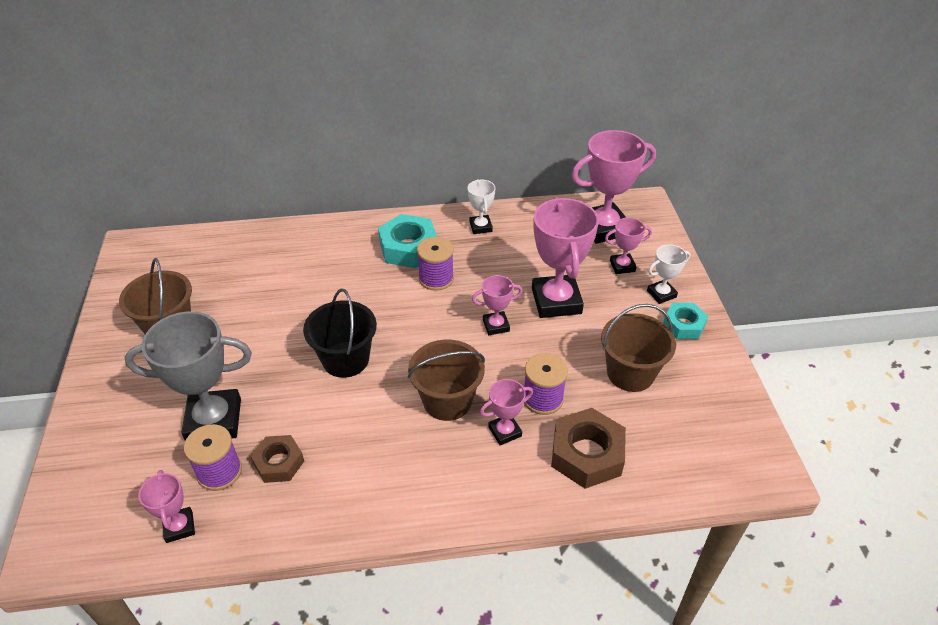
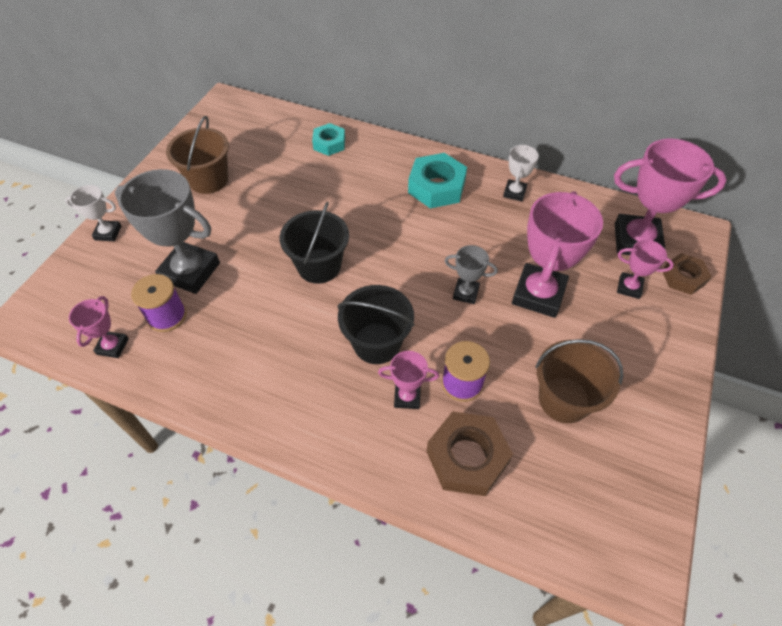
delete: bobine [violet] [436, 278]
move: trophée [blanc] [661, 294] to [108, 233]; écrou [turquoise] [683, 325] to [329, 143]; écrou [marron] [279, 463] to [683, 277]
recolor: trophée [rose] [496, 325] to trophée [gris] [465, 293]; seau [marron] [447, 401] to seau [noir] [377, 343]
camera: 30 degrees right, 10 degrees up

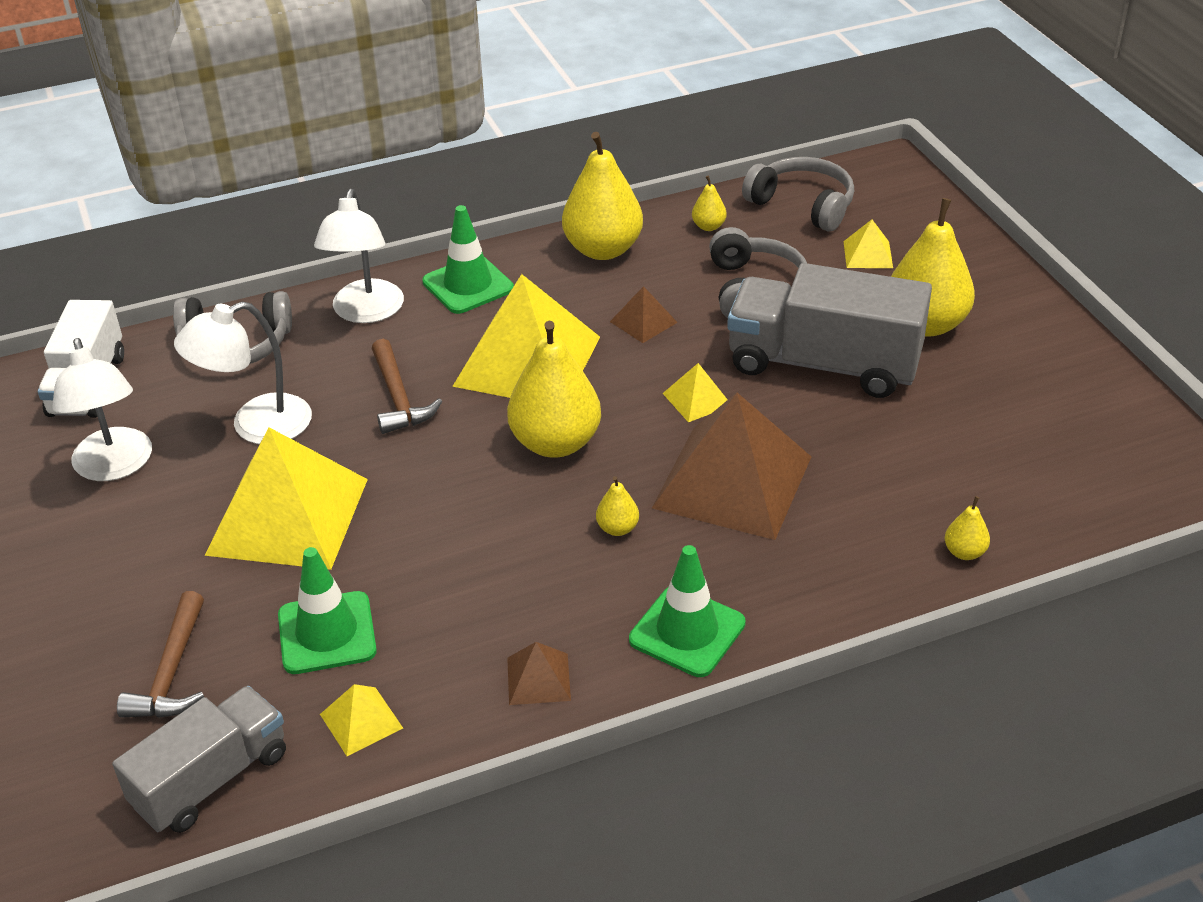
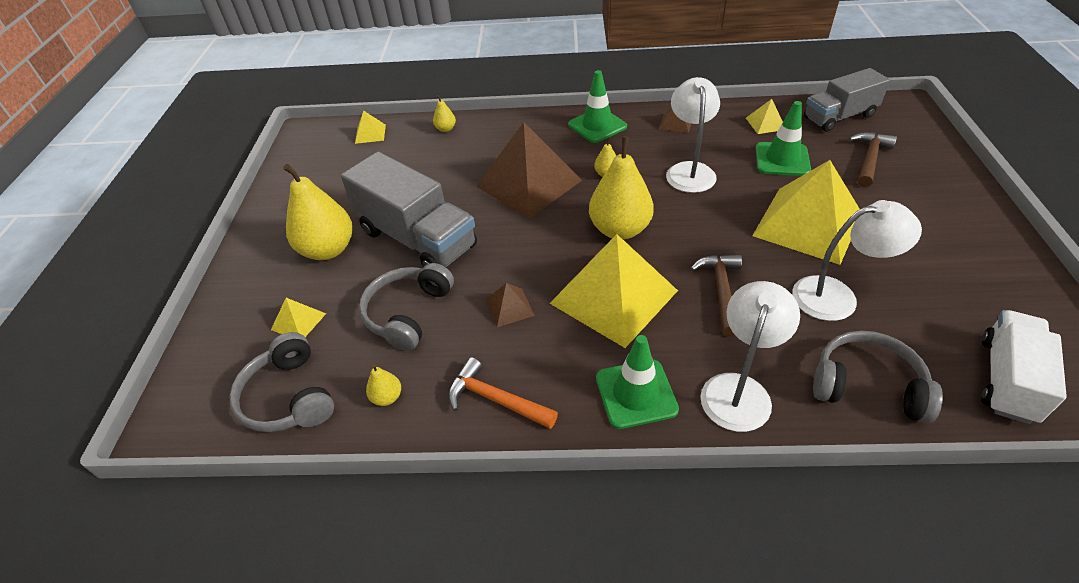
move: lampe [blanc] [115, 466] to [689, 170]; pyramide [jaune] [697, 399] to [370, 134]
replace: poire [jaune] [603, 249] to marteau [orange] [495, 399]
camera: 155 degrees left, 5 degrees up

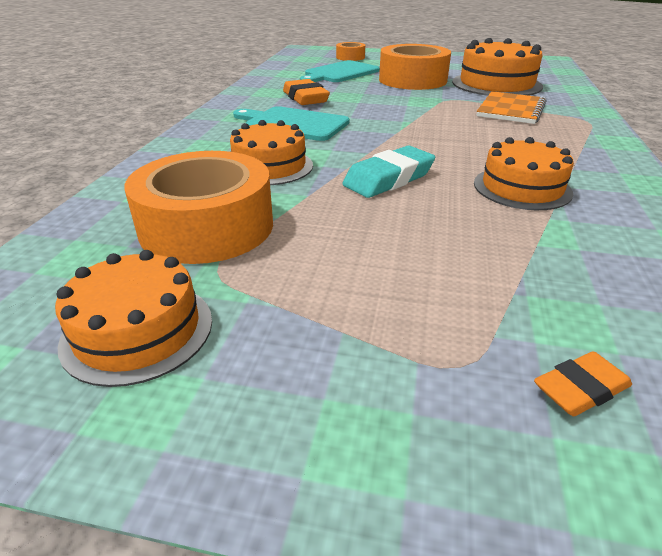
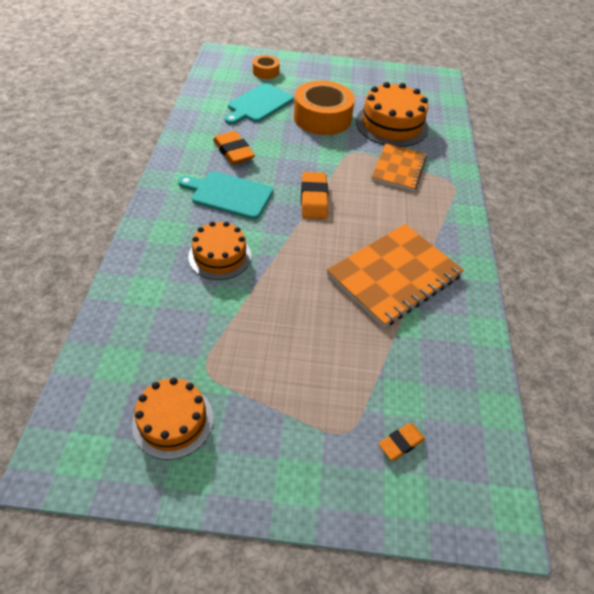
delete: gomme [turquoise] [388, 179]; ruban adhésif [orange] [207, 226]
insert: gomme [orange] [314, 199]
replace: gâteau [orange] [522, 188] to carnet [orange] [394, 275]
camera: 10 degrees left, 15 degrees up

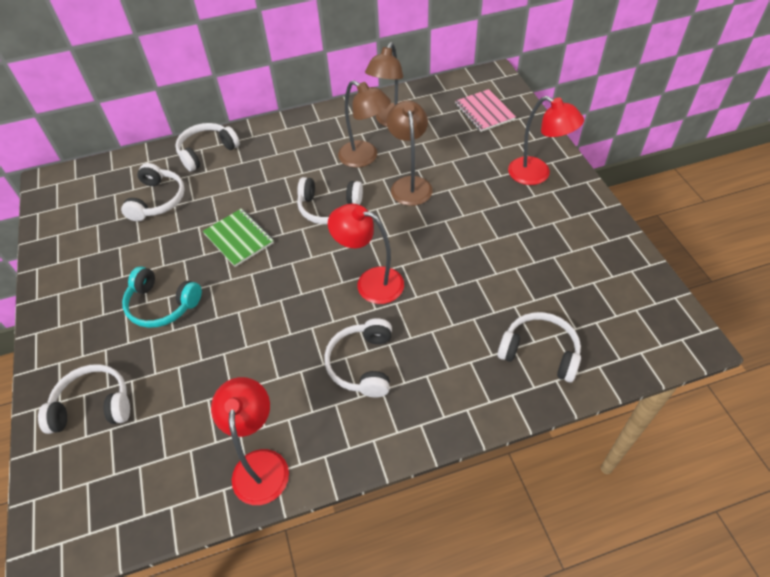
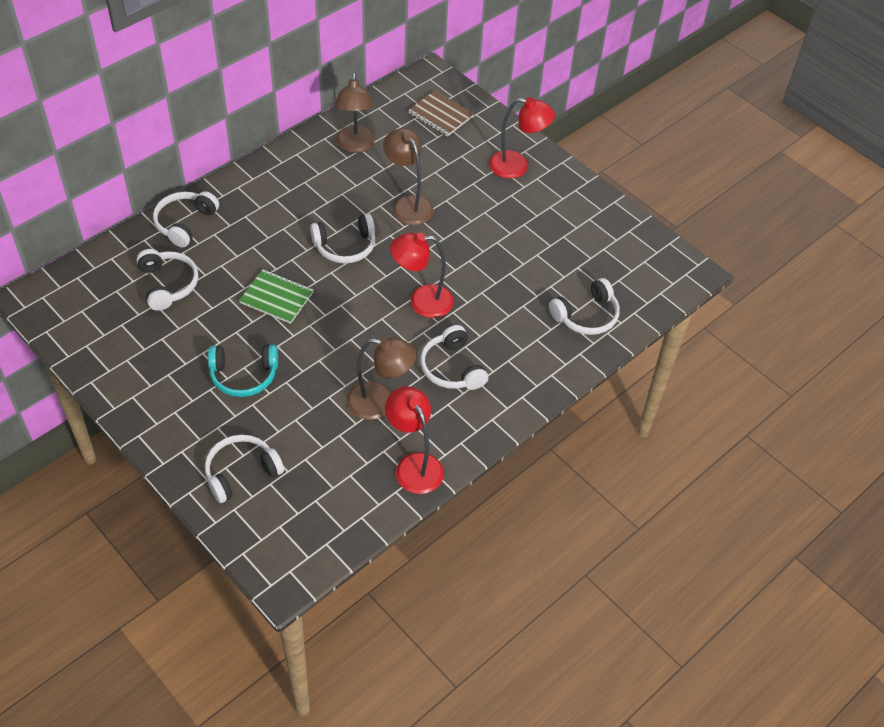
move: lampe [marron] [365, 158] to [380, 403]
recolor: carnet [rose] [484, 112] to carnet [marron] [440, 115]
rotate: casque audio [blanc] [540, 352] = [586, 316] 150 degrees clockwise
camera: 30 degrees left, 0 degrees up

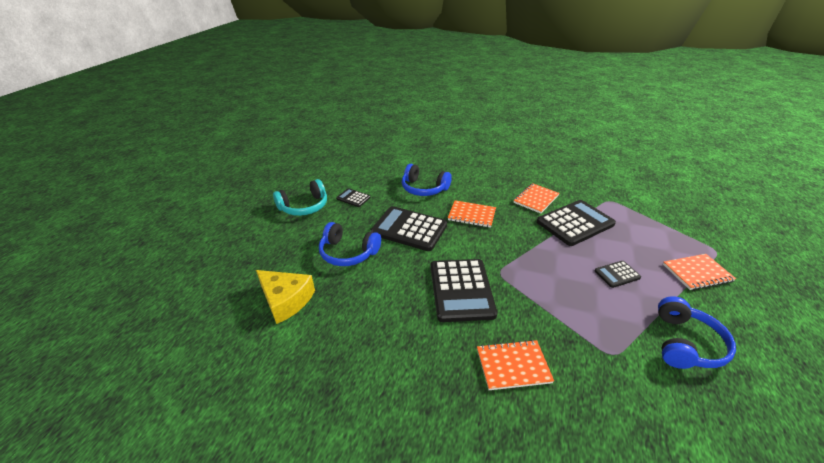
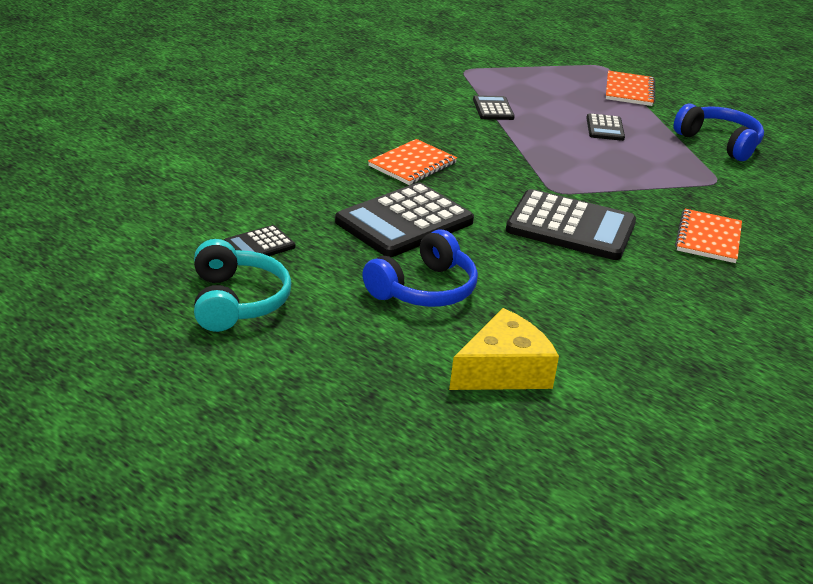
delete: casque audio [bleu] [424, 188]; carnet [orange] [535, 199]
resize: calculatrice [noir] [575, 223] = [493, 109] x0.49
camera: 70 degrees left, 5 degrees down

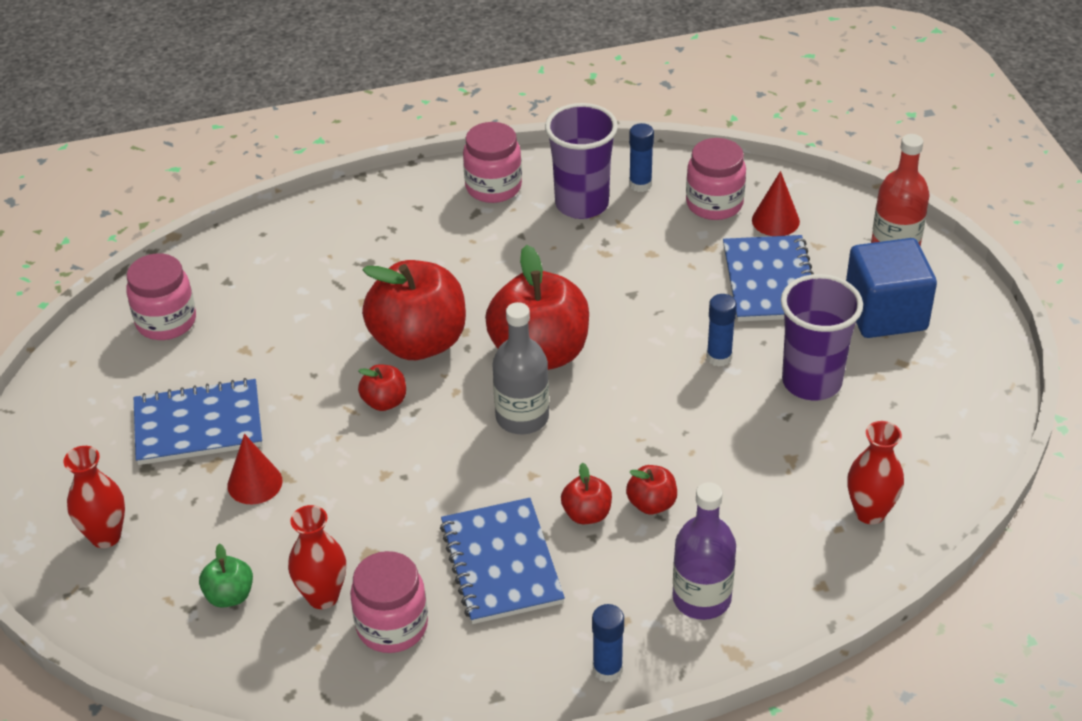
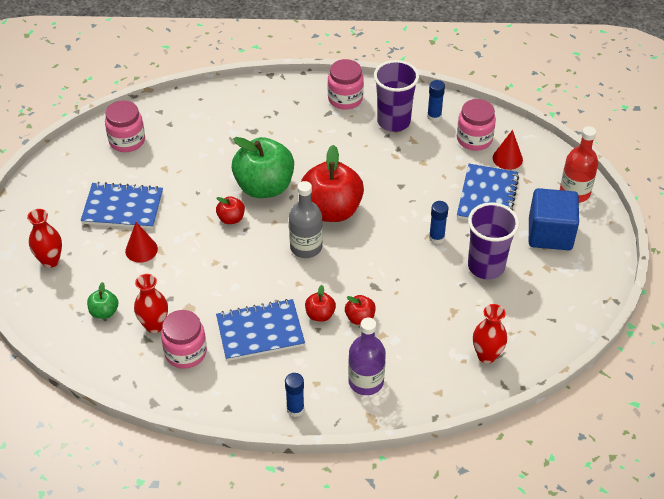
recolor: pomme [rouge] [419, 342] to pomme [vert] [264, 187]
rotate: carnet [bleu] [501, 563] = [260, 332] 75 degrees clockwise
camera: 15 degrees right, 5 degrees up

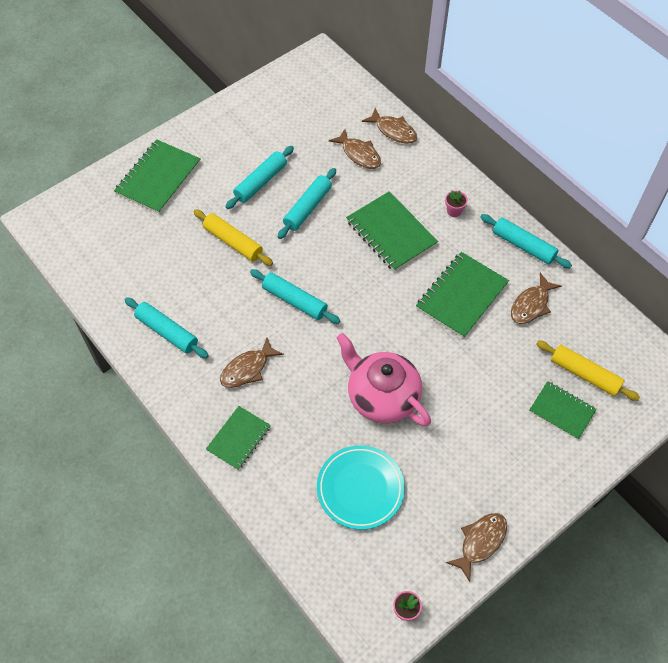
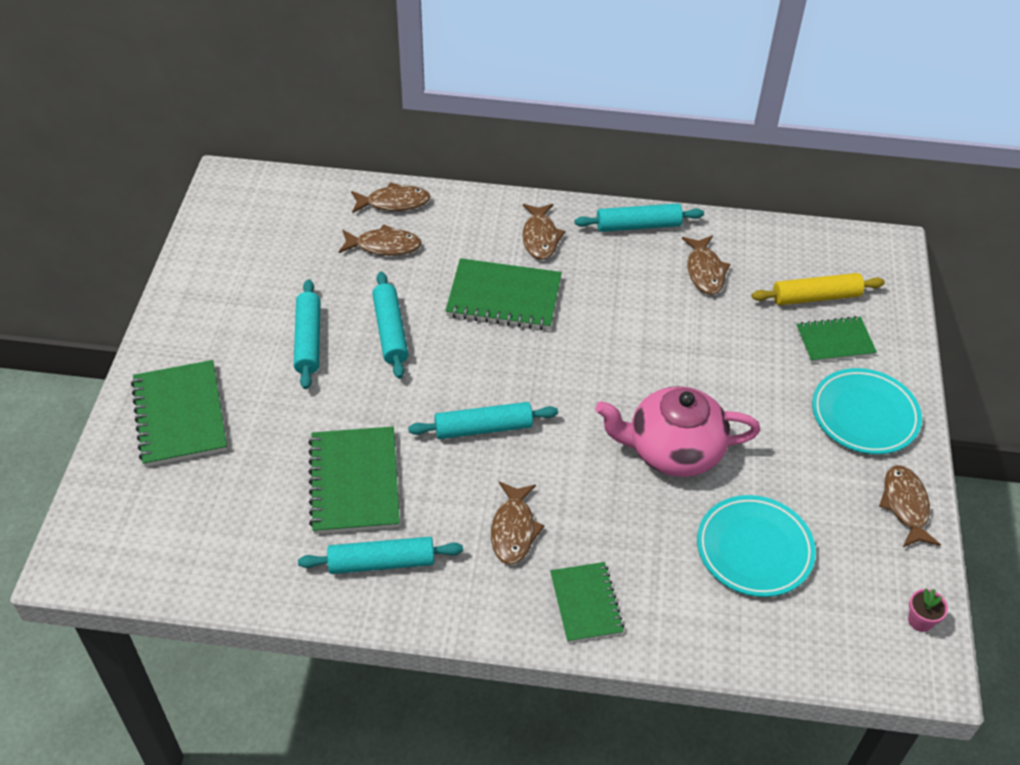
delete: rouleau à pâtisserie [jaune] [233, 242]
insert: assiette [turquoise] [864, 415]
move: carnet [vert] [461, 296] to [354, 482]
replace: pot de fleurs [rose] [454, 211] to poisson [marron] [540, 237]
camera: 45 degrees left, 10 degrees down

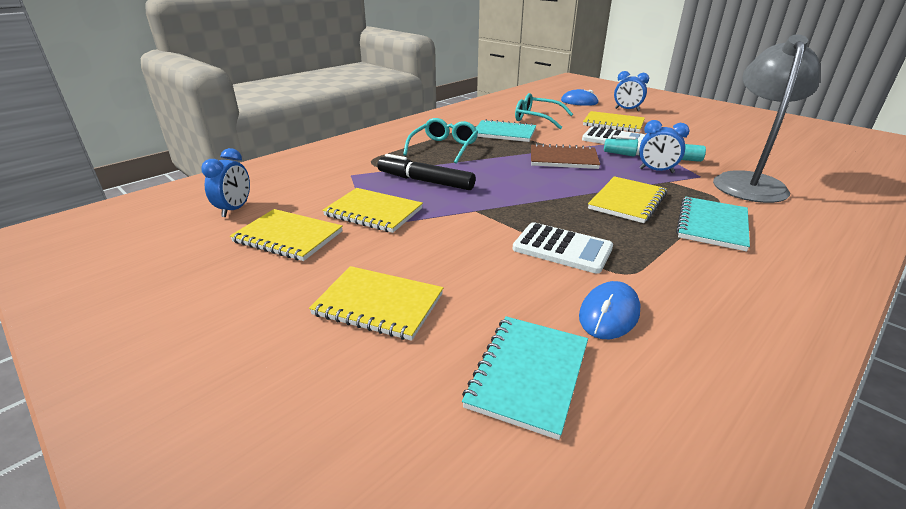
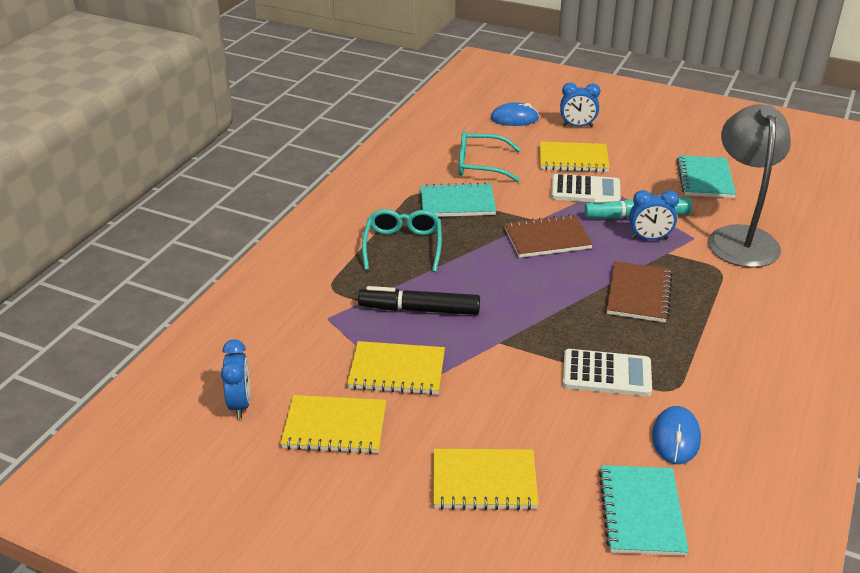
move: carnet [turquoise] [712, 225] to [705, 179]
recolor: carnet [jaune] [627, 201] to carnet [marron] [638, 294]
camera: 20 degrees left, 5 degrees up

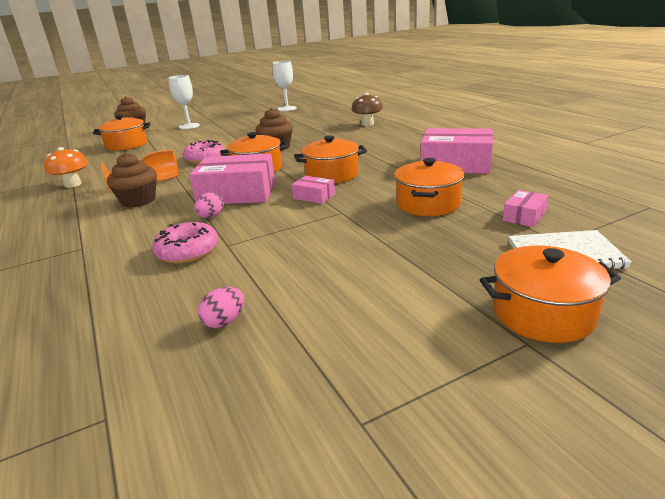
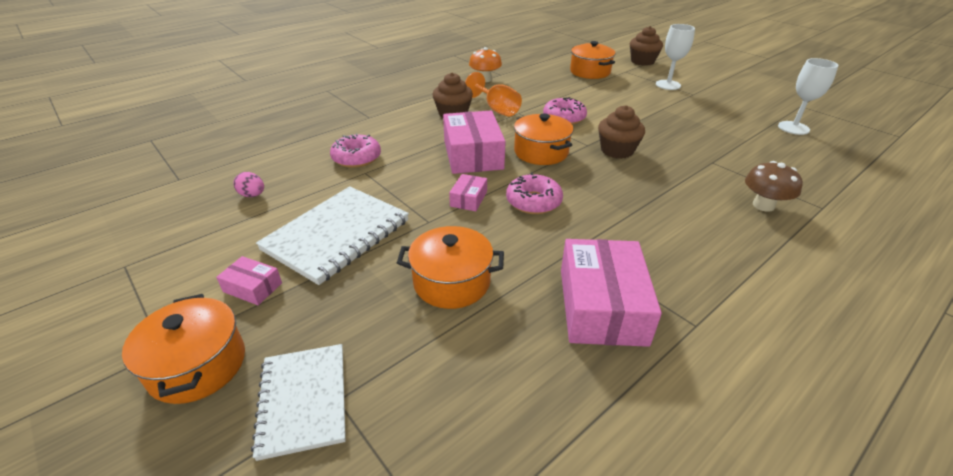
delete: œuf [rose] [211, 217]
insert: carnet [blanc] [337, 235]
move: boîte [rose] [524, 216] to [253, 287]
replace: marmite [orange] [332, 175] to beignet [rose] [533, 201]
camera: 75 degrees right, 10 degrees up

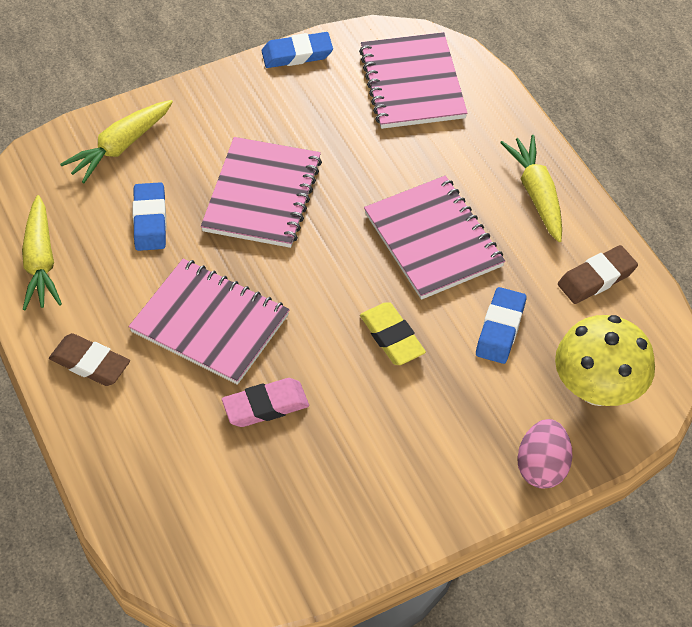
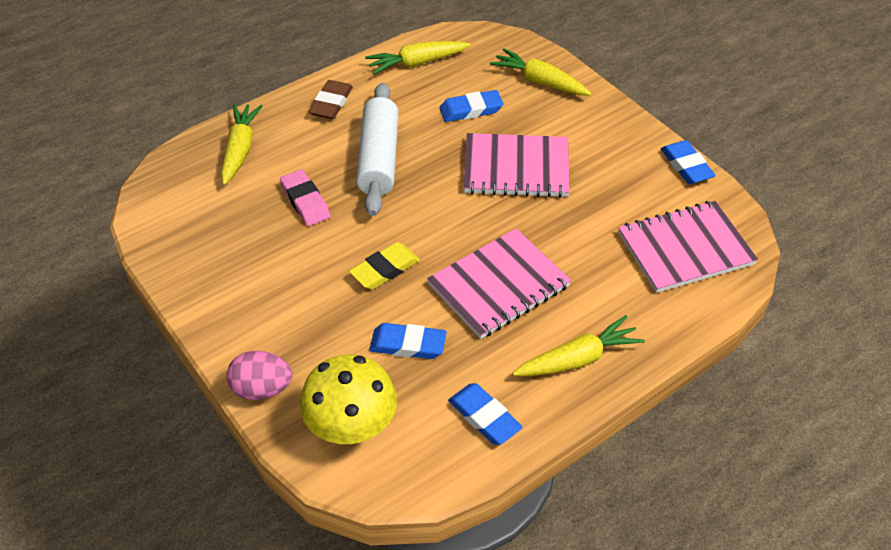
insert: carotte [jaune] [240, 149]
replace: carnet [rose] [210, 323] to rouleau à pâtisserie [blanc] [378, 158]
recolor: gomme [marron] [596, 278] to gomme [bleu] [484, 417]
camera: 80 degrees right, 5 degrees down

